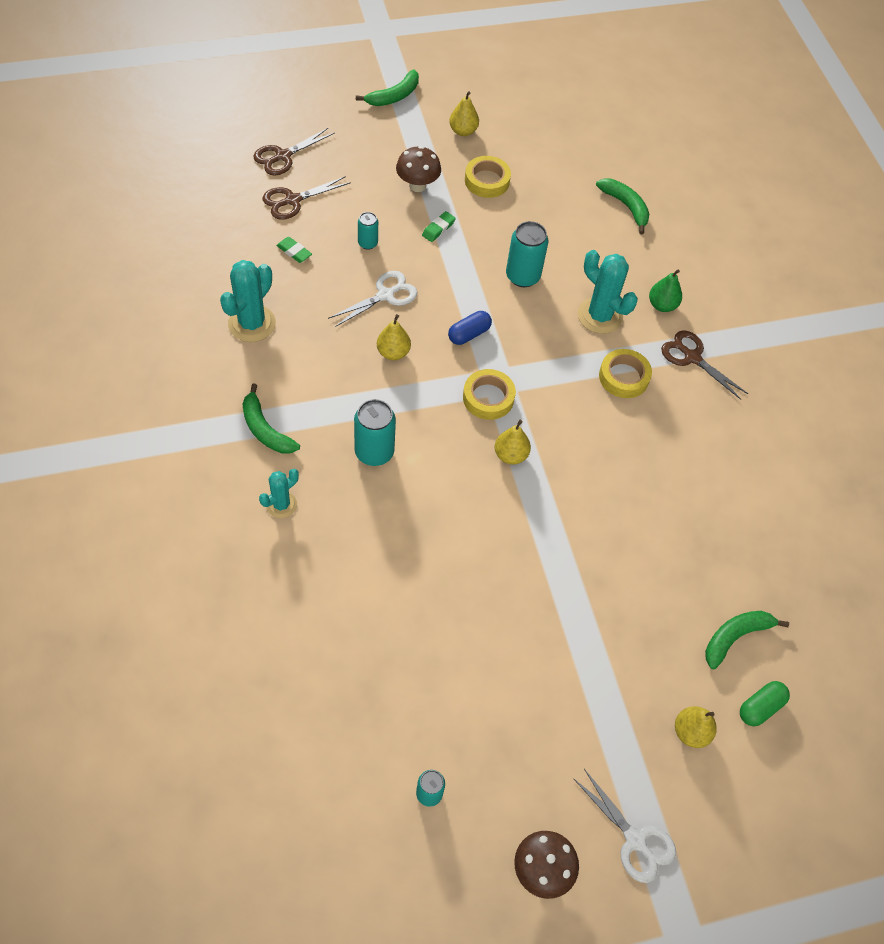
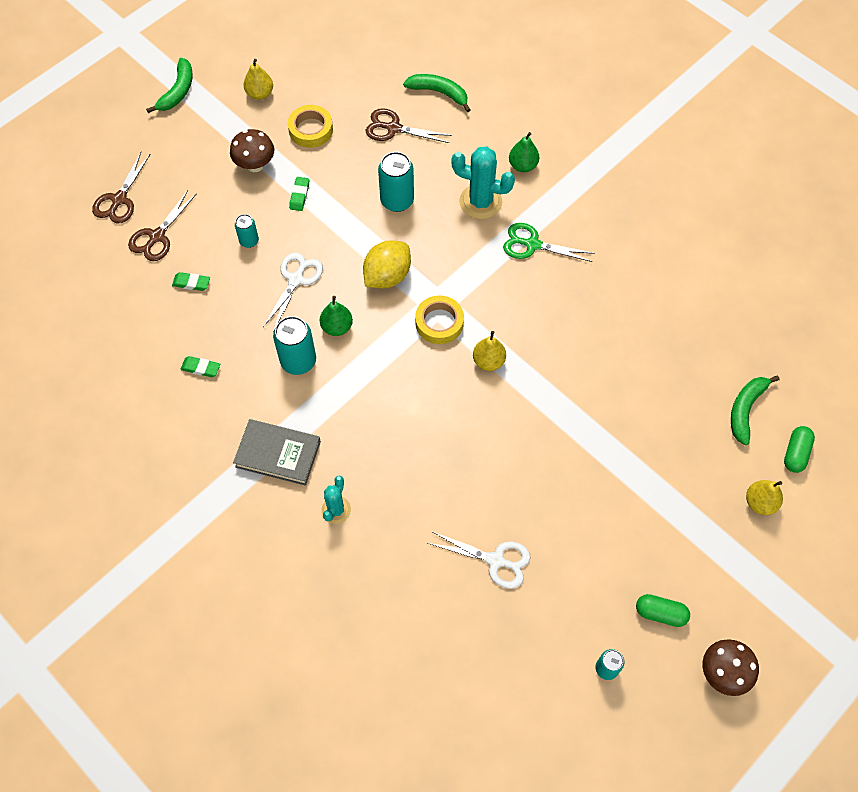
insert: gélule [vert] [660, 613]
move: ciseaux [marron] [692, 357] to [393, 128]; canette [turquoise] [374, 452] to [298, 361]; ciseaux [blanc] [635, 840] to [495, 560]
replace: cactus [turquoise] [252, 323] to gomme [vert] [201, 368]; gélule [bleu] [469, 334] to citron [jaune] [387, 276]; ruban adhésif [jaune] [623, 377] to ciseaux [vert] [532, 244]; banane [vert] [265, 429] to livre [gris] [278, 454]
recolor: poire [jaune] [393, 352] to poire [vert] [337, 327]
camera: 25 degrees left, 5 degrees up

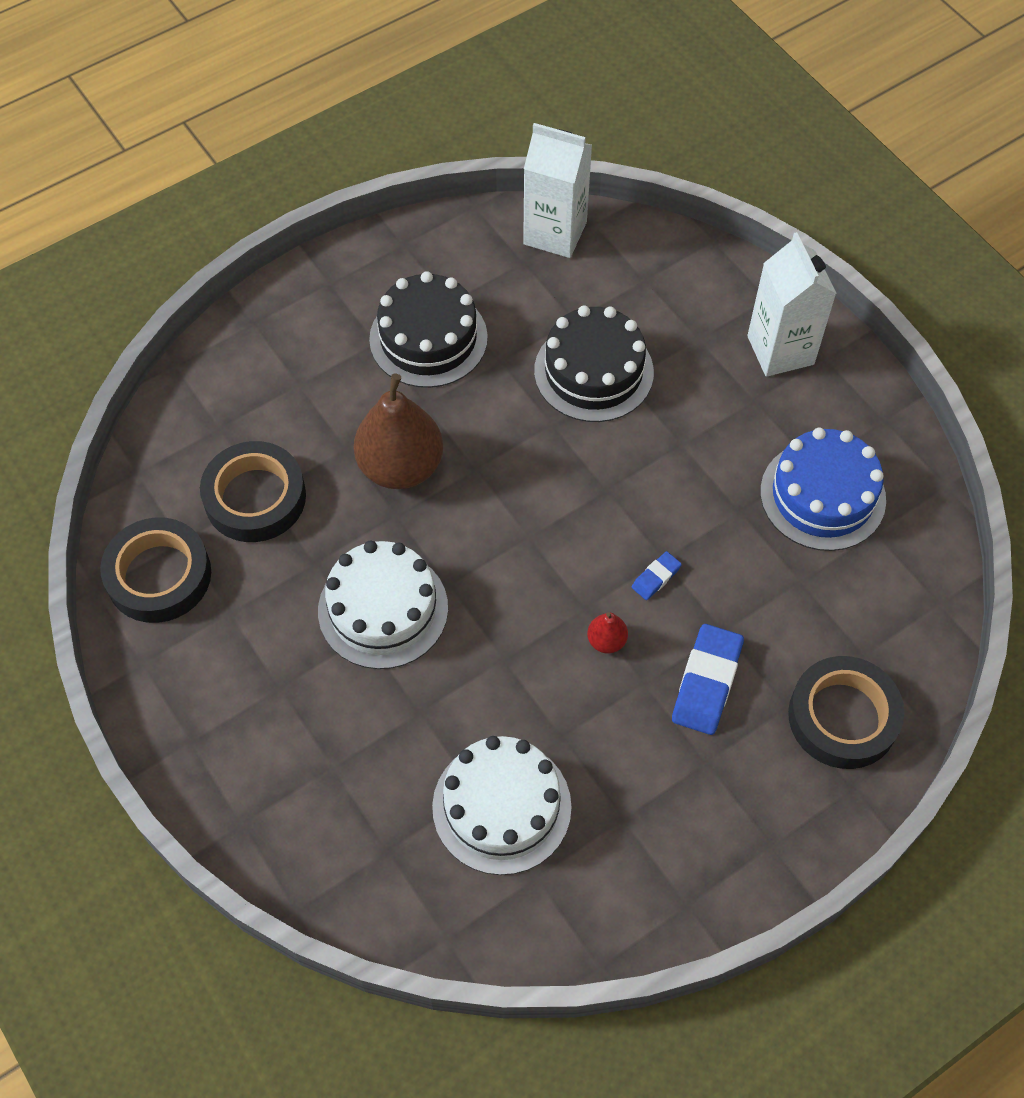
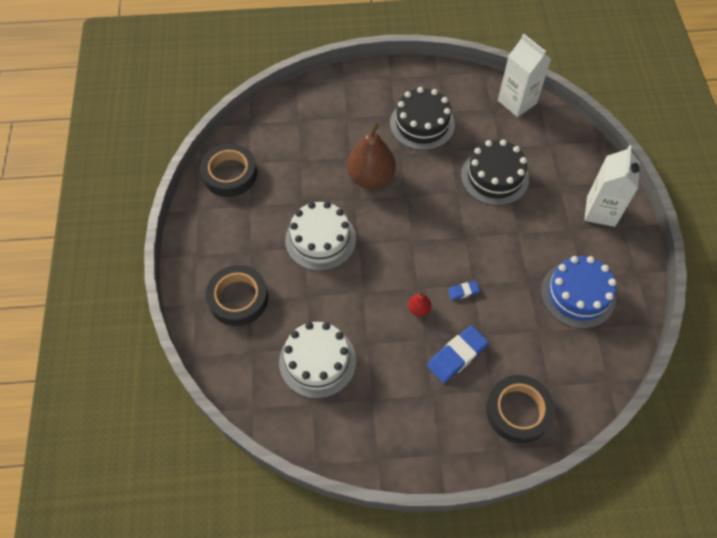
move: ruban adhésif [noir] [255, 497] to [238, 298]
camera: 30 degrees right, 0 degrees up

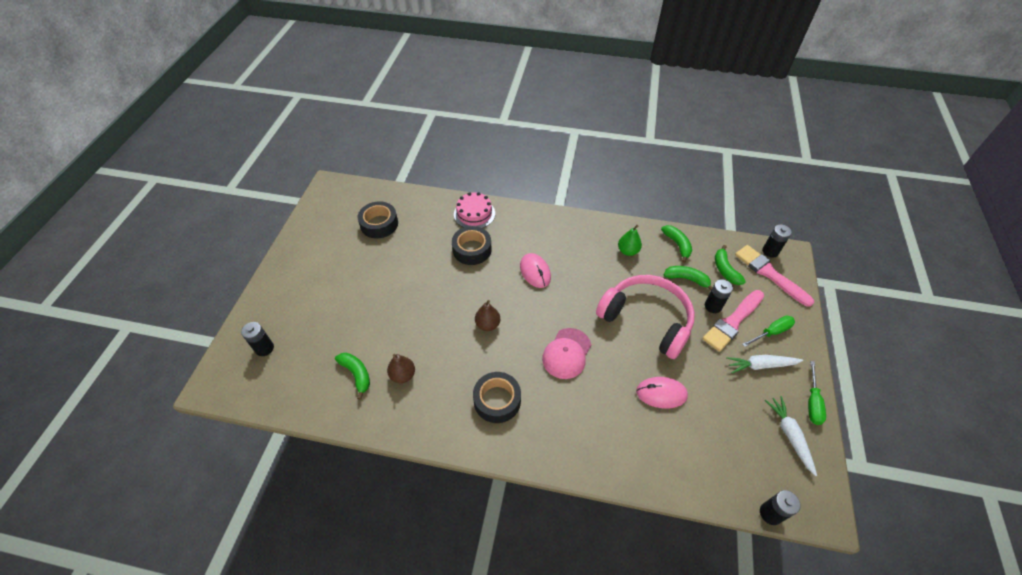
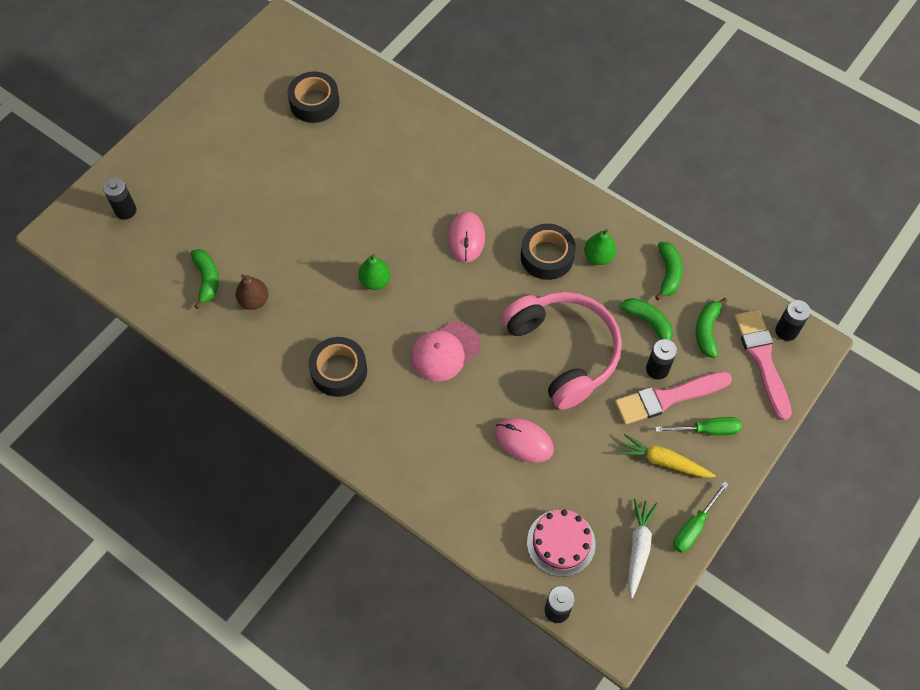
move: gâteau [rose] [474, 214] to [561, 543]; ruban adhésif [noir] [472, 249] to [547, 256]
recolor: poire [marron] [487, 324] to poire [vert] [375, 281]; carotte [blanc] [761, 365] to carotte [jaune] [663, 461]
camera: 25 degrees right, 10 degrees up

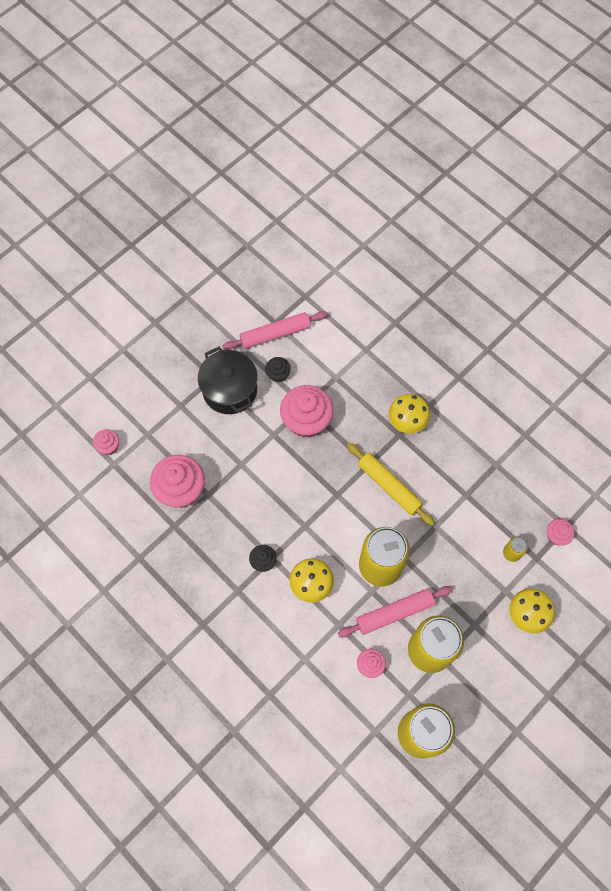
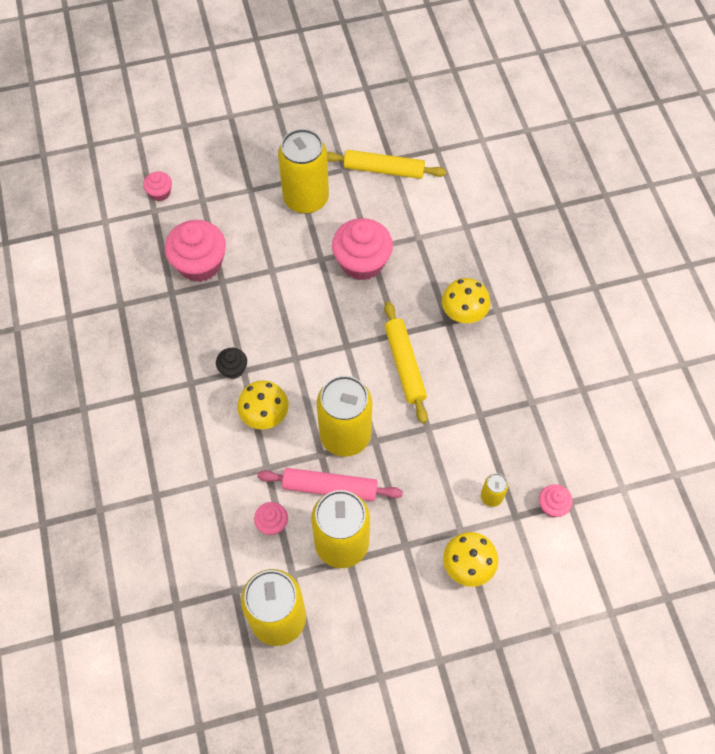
delete: muffin [noir] [278, 374]
replace: marmite [noir] [230, 390] to canette [jaune] [306, 198]
recolor: rouleau à pâtisserie [rose] [275, 334] to rouleau à pâtisserie [jaune] [383, 170]
camera: 30 degrees right, 5 degrees down

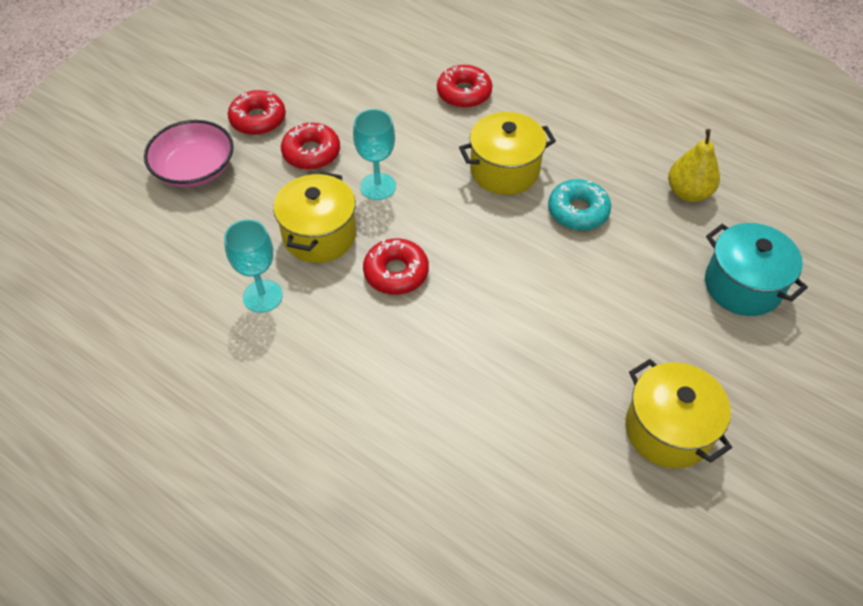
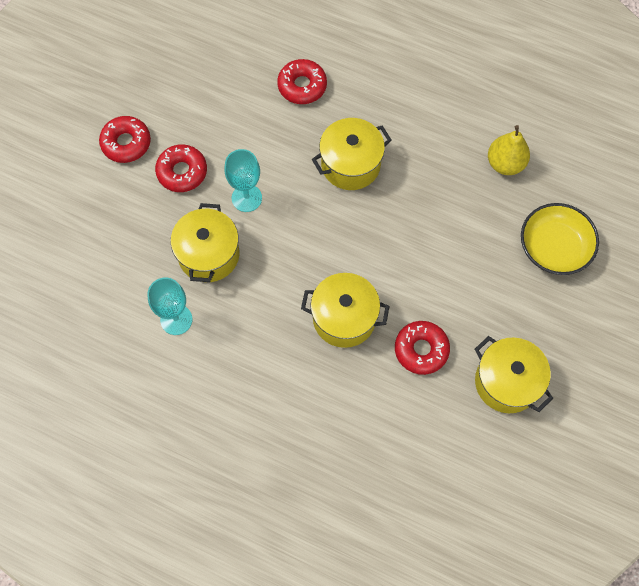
delete: bol [rose] [194, 169]; beignet [turquoise] [578, 211]
insert: marmite [jaune] [344, 318]
move: beignet [rouge] [396, 272] to [421, 350]
replace: marmite [turquoise] [742, 286] to bol [jaune] [554, 247]
camera: 10 degrees left, 15 degrees up

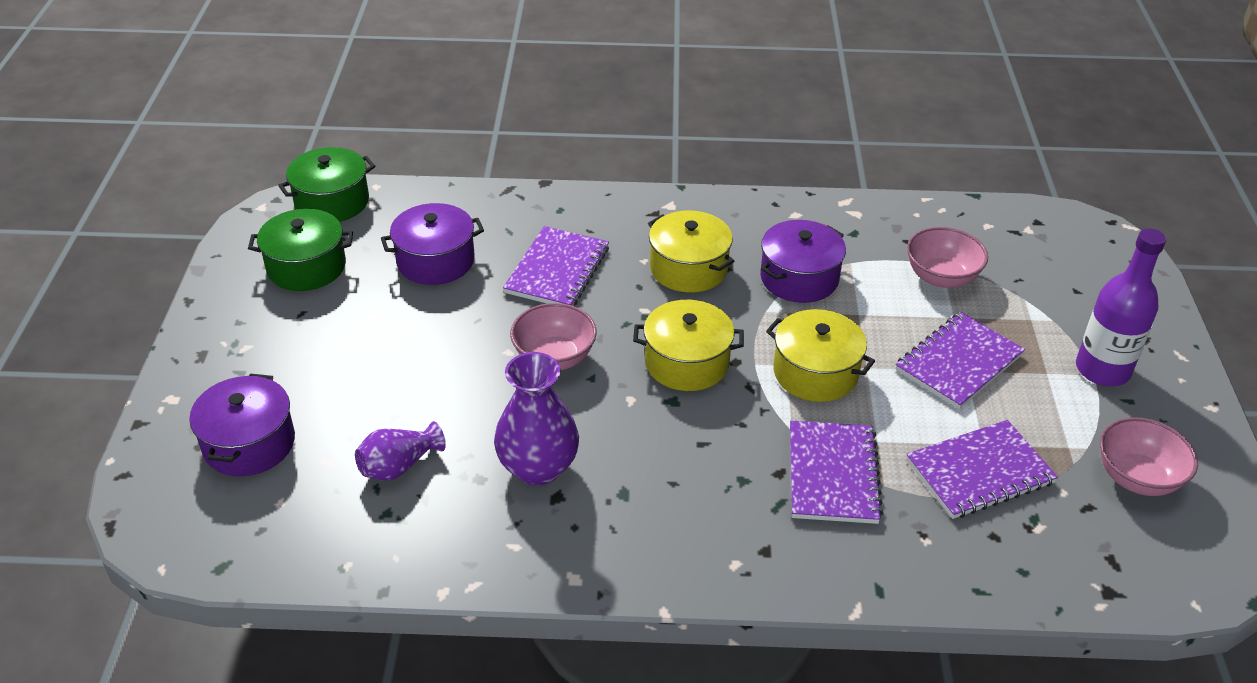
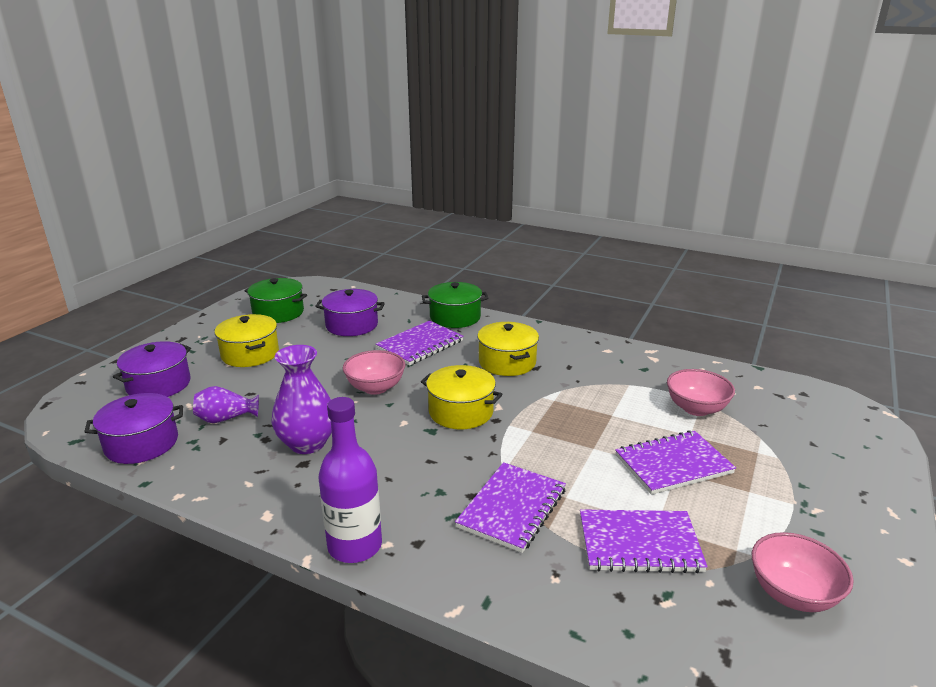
move: marmite [vert] [332, 202] to [455, 317]; marmite [violet] [799, 278] to [141, 443]; bouteille [violet] [1102, 370] to [355, 546]; marmite [jaune] [815, 372] to [250, 354]
camera: 25 degrees right, 15 degrees down

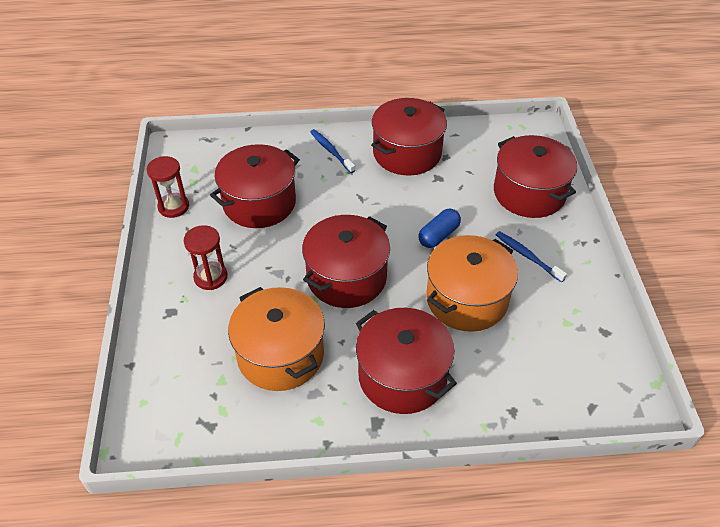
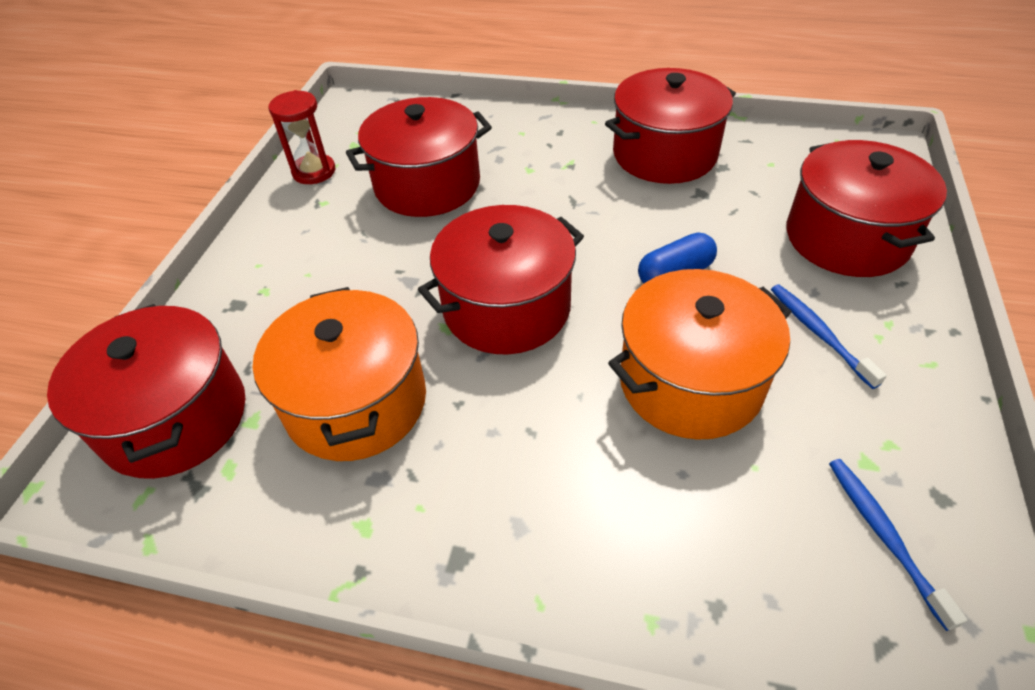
delete: sablier [rouge] [210, 277]
move: brosse à dents [bleu] [331, 151] to [884, 536]; marmite [rouge] [402, 376] to [175, 418]
camera: 20 degrees right, 0 degrees up

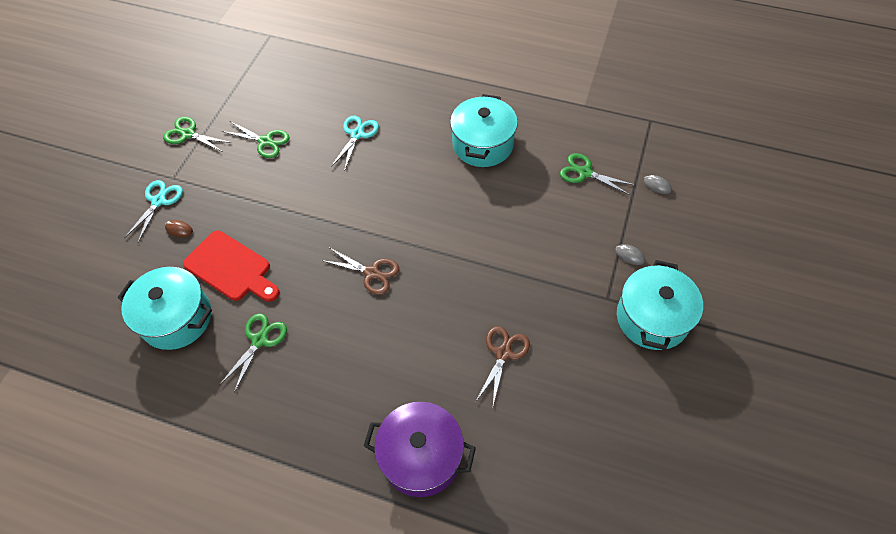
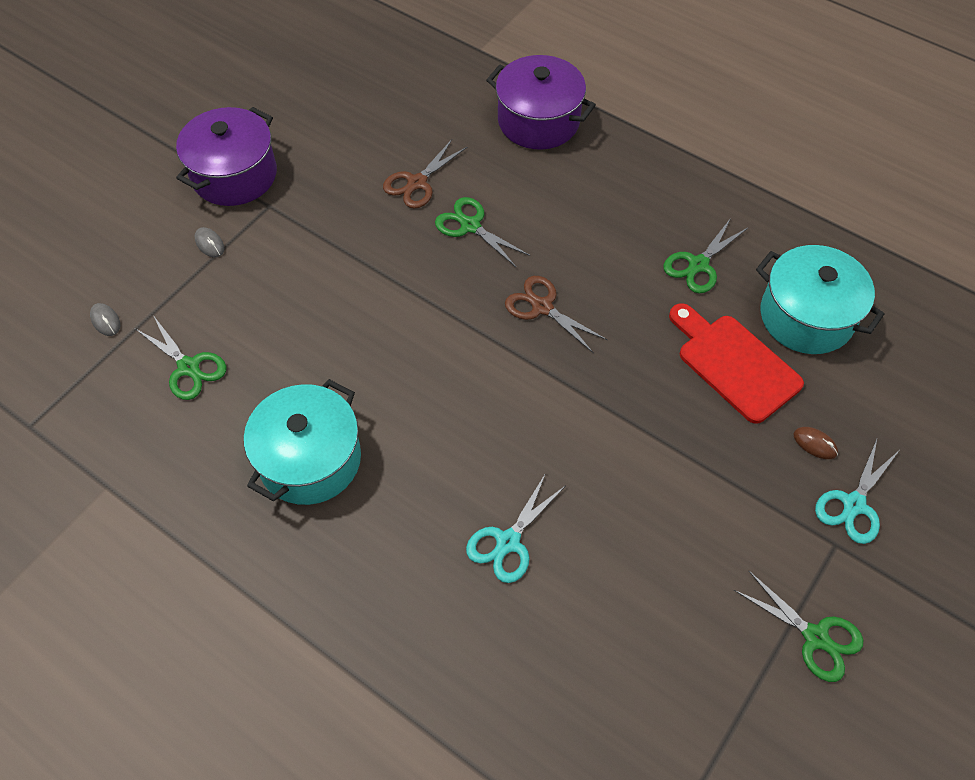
move: ciseaux [vert] [265, 141] to [470, 226]
recolor: marmite [turquoise] [652, 318] to marmite [violet] [234, 175]
camera: 165 degrees left, 0 degrees up

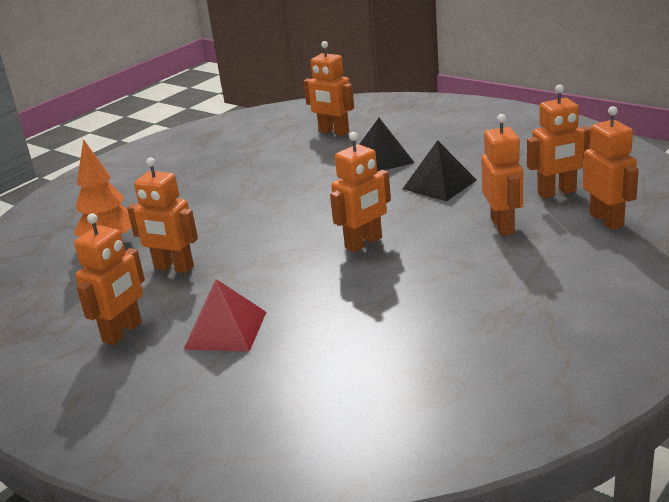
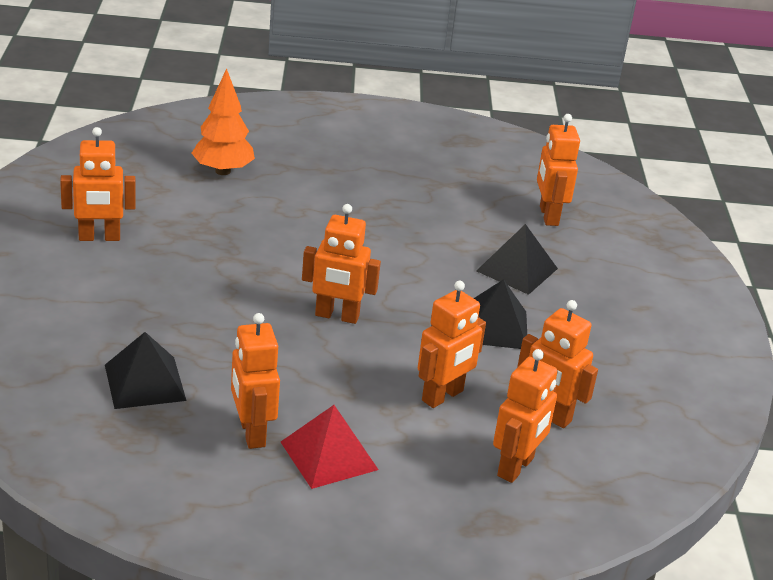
insert: pyramide [noir] [145, 382]
move: robot [orange] [173, 268] to [251, 433]; pyramide [rouge] [225, 330] to [329, 455]
camera: 45 degrees right, 5 degrees up

